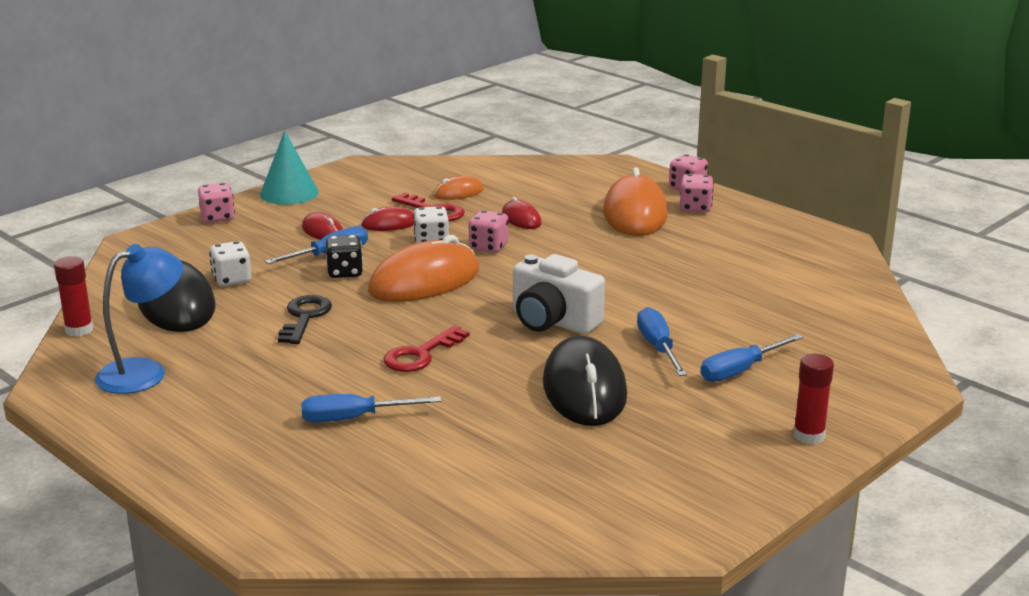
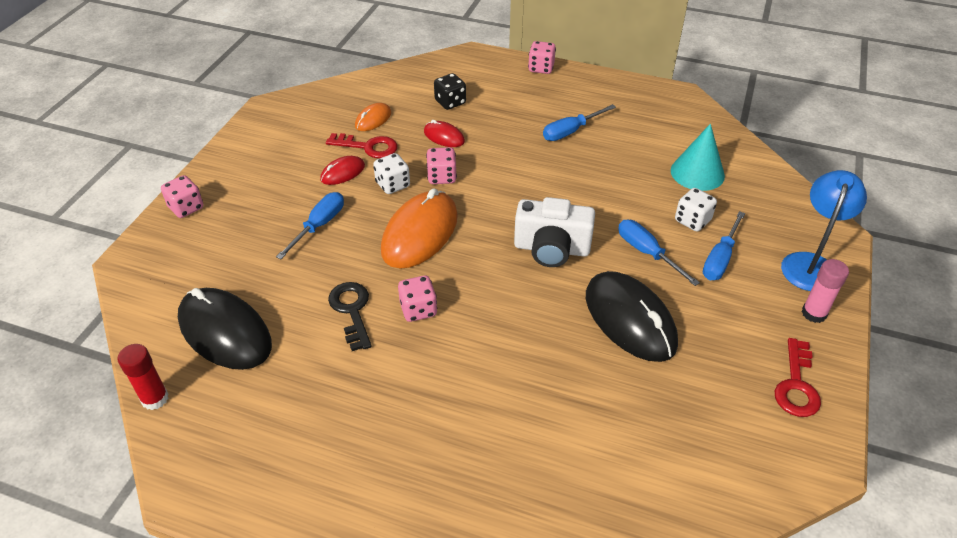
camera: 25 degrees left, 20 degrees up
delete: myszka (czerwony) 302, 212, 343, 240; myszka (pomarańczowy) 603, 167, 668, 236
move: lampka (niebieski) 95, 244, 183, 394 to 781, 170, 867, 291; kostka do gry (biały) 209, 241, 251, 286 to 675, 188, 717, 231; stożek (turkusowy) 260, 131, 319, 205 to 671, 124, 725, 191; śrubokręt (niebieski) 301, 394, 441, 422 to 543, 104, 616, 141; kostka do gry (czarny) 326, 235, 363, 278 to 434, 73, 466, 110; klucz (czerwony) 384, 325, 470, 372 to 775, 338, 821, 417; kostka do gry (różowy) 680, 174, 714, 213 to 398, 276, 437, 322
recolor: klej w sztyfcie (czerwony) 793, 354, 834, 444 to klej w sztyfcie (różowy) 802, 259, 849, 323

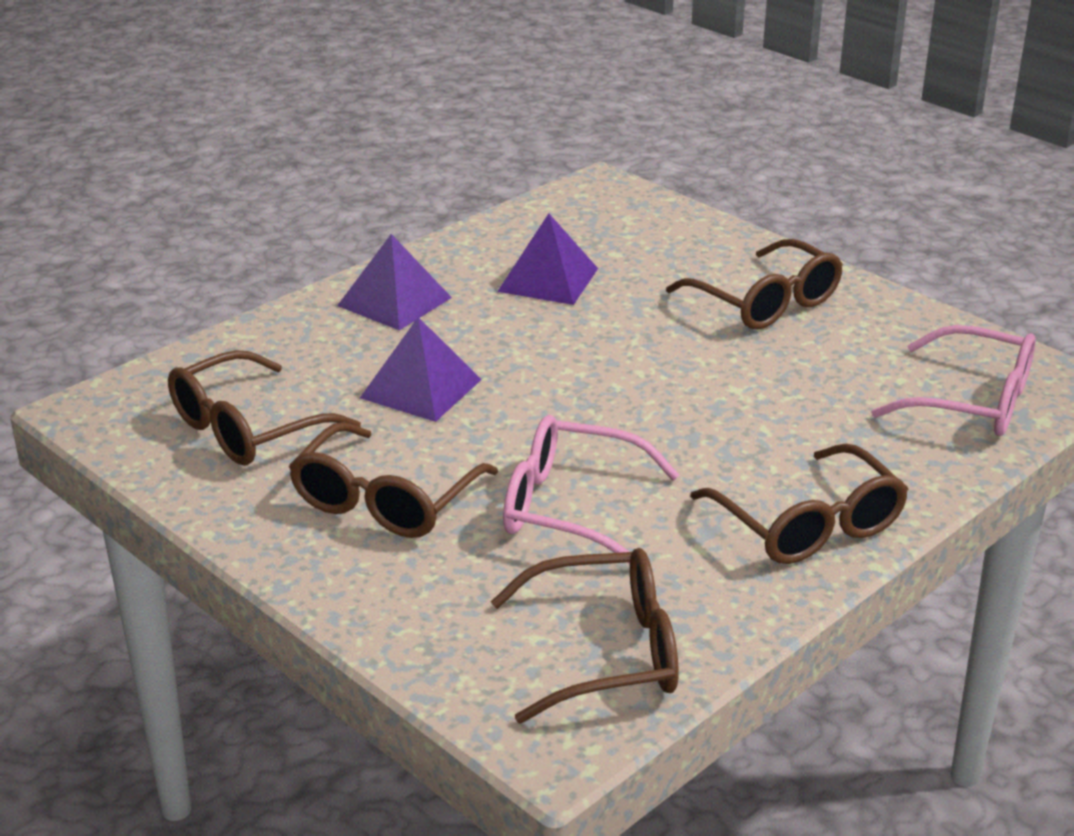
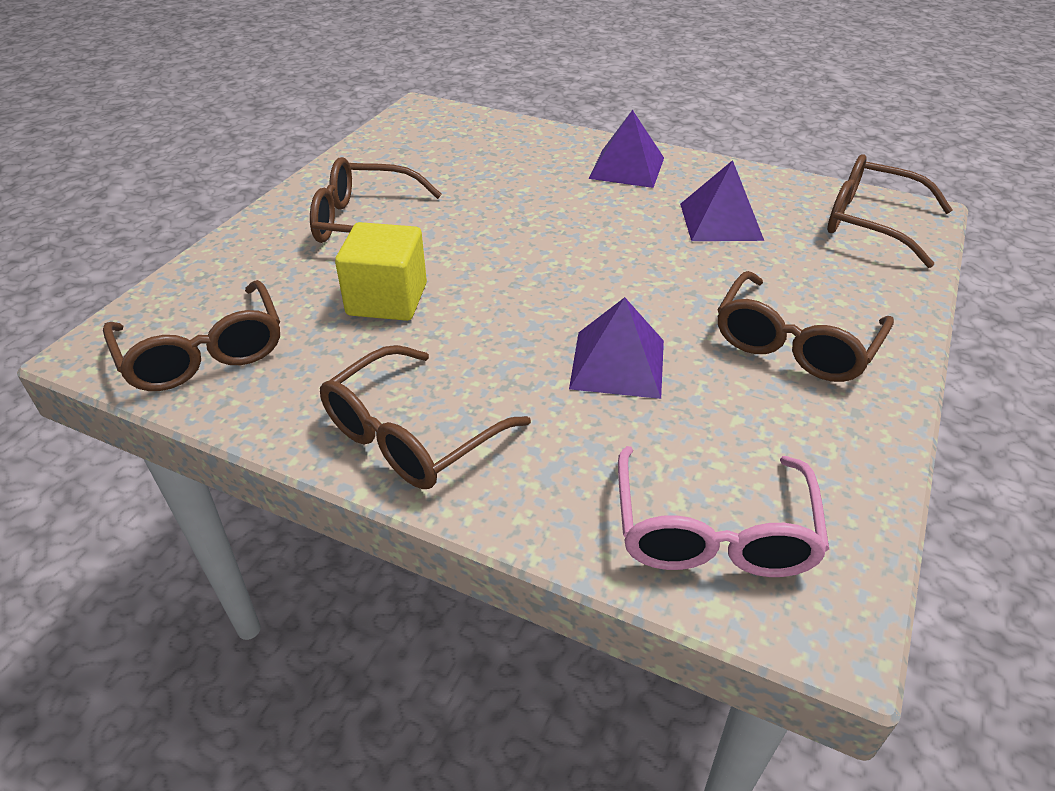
camera: 70 degrees right, 10 degrees up
move: okulary (brązowy) 168, 350, 361, 465 to 827, 154, 952, 268; piramida (fioletowy) 360, 317, 482, 422 to 569, 297, 664, 399
replace: okulary (różowy) 503, 415, 679, 564 to sześcian (żółty) 335, 222, 427, 321

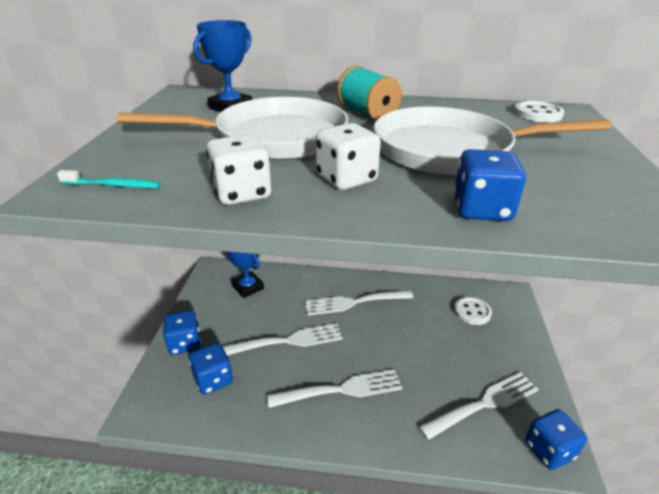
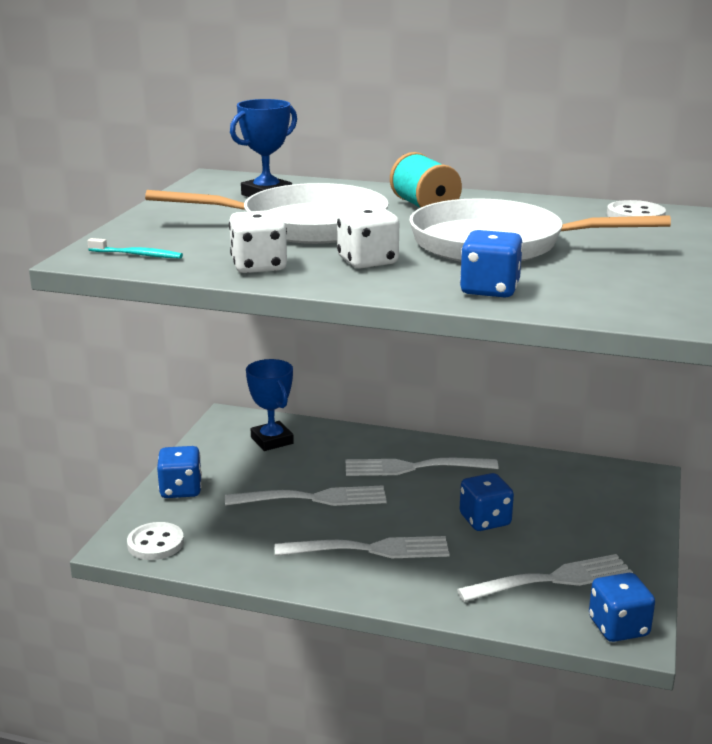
camera: 10 degrees right, 10 degrees down
move: kostka do gry (niebieski) 189, 343, 233, 395 to 460, 473, 514, 531; guzik (biały) 454, 297, 492, 325 to 127, 522, 184, 560

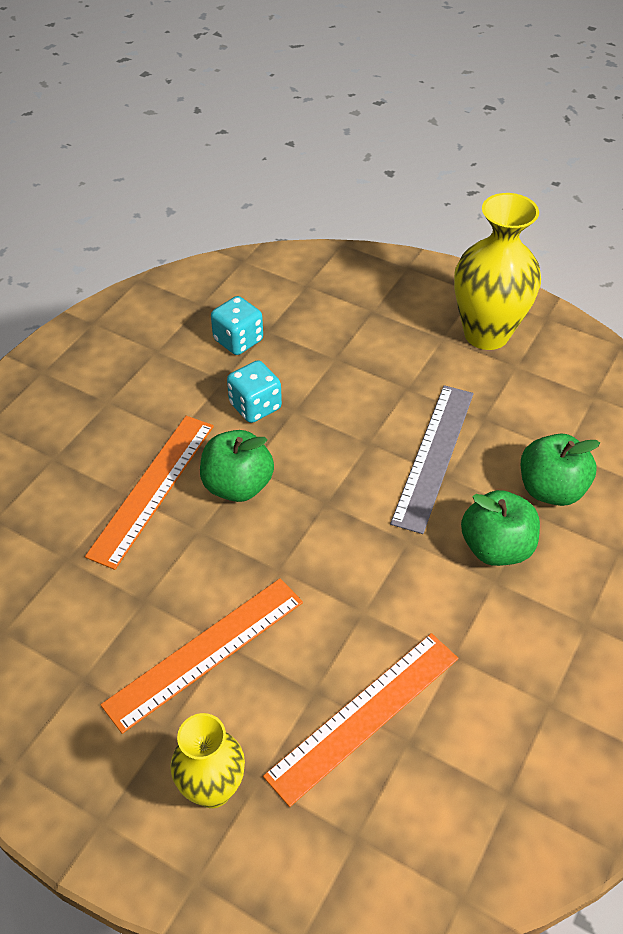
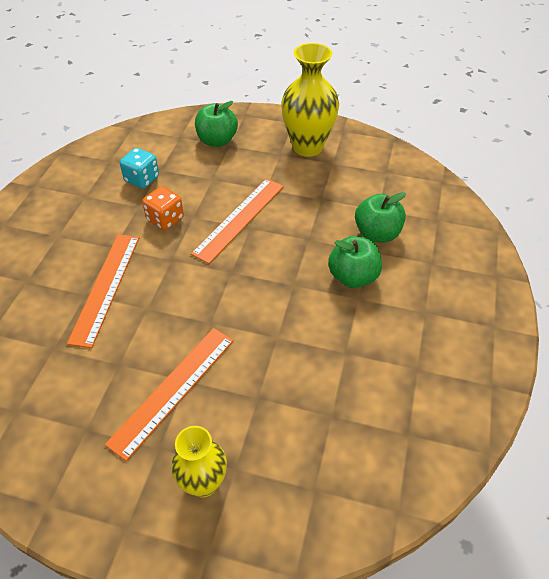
camera: 15 degrees left, 0 degrees up
delete: linijka (szary) 390, 385, 474, 534
move: jabłko (zielony) 200, 430, 274, 502 to 195, 101, 238, 147; linijka (pomarańczowy) 263, 633, 459, 807 to 191, 178, 284, 264
recolor: kostka do gry (turkusowy) 227, 360, 282, 423 to kostka do gry (pomarańczowy) 142, 186, 184, 230

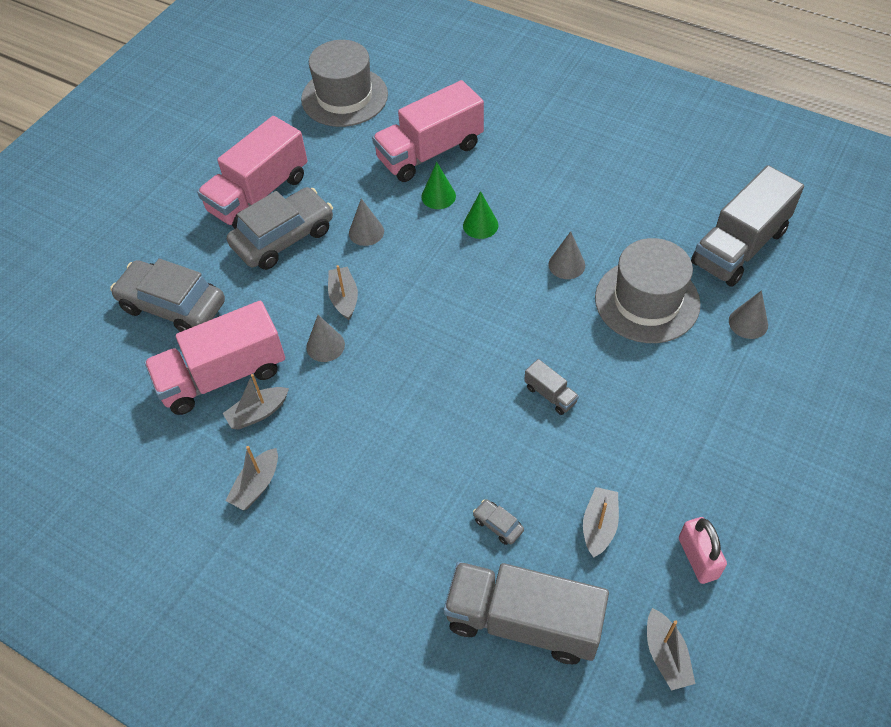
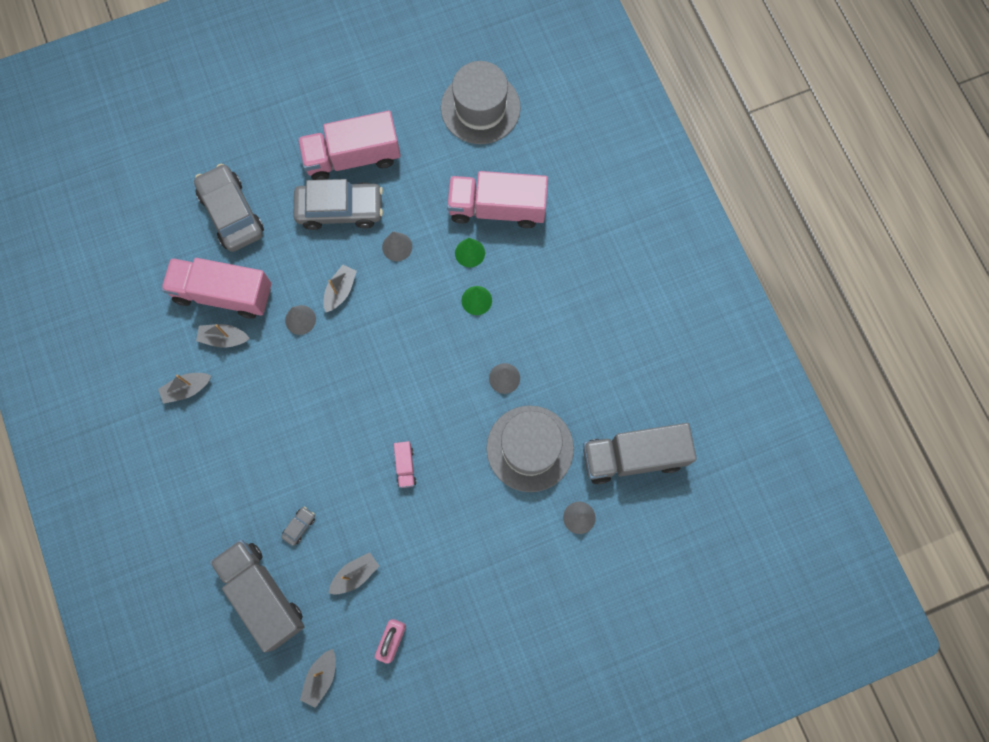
camera: 35 degrees right, 20 degrees up
recolor: ciężarówka (szary) 524, 359, 579, 415 to ciężarówka (różowy) 394, 441, 417, 488
rotate: samochód (szary) 473, 499, 524, 545 = 281, 507, 315, 546 45 degrees clockwise

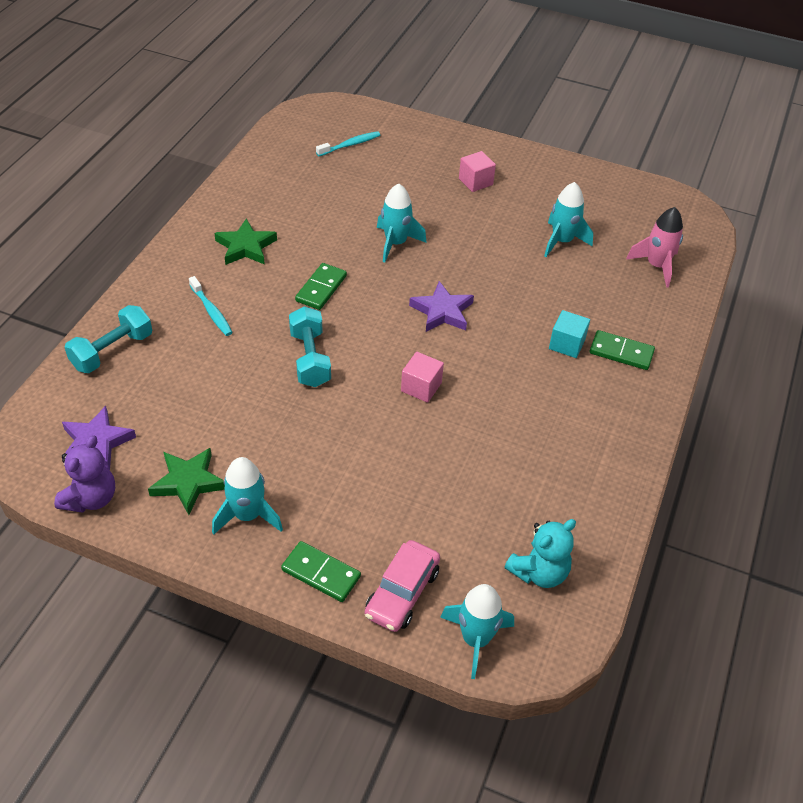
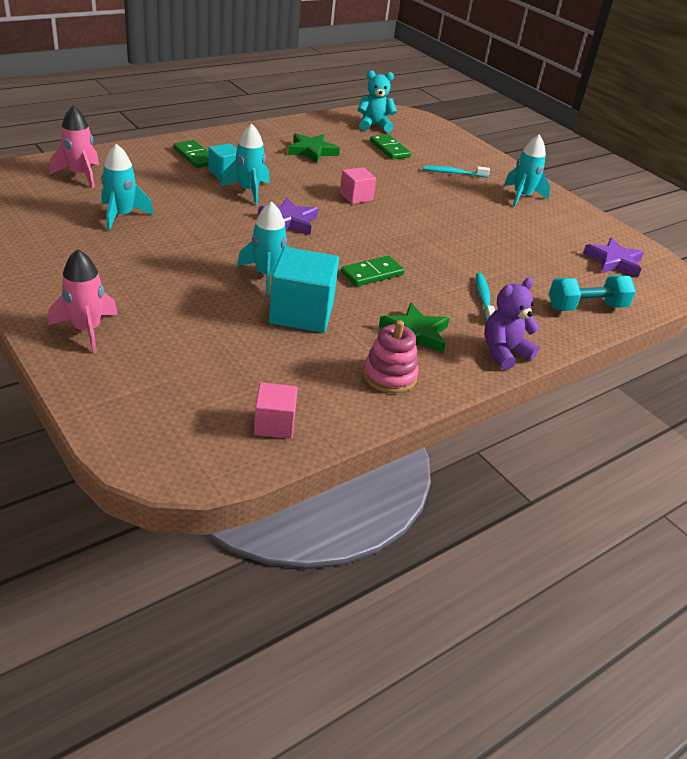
camera: 150 degrees left, 10 degrees down
delete: hantel (turkusowy) 289, 306, 331, 387; samochód (różowy) 365, 540, 440, 632
insert: rakieta (różowy) 48, 249, 118, 354; sześcian (turkusowy) 269, 247, 339, 333; zabawka nakładanka (różowy) 363, 320, 419, 393
move: miś (fioletowy) 54, 435, 115, 513 to 484, 278, 540, 370; gwiazda (zielony) 148, 448, 225, 515 to 288, 133, 340, 163; kostka domina (zielony) 281, 541, 361, 602 to 370, 134, 411, 159; szczoteczka do zębów (turkusowy) 316, 131, 380, 156 to 423, 166, 490, 177; rakieta (turkusowy) 440, 584, 514, 679 to 220, 124, 270, 205; sześcian (różowy) 459, 151, 496, 192 to 254, 383, 298, 439

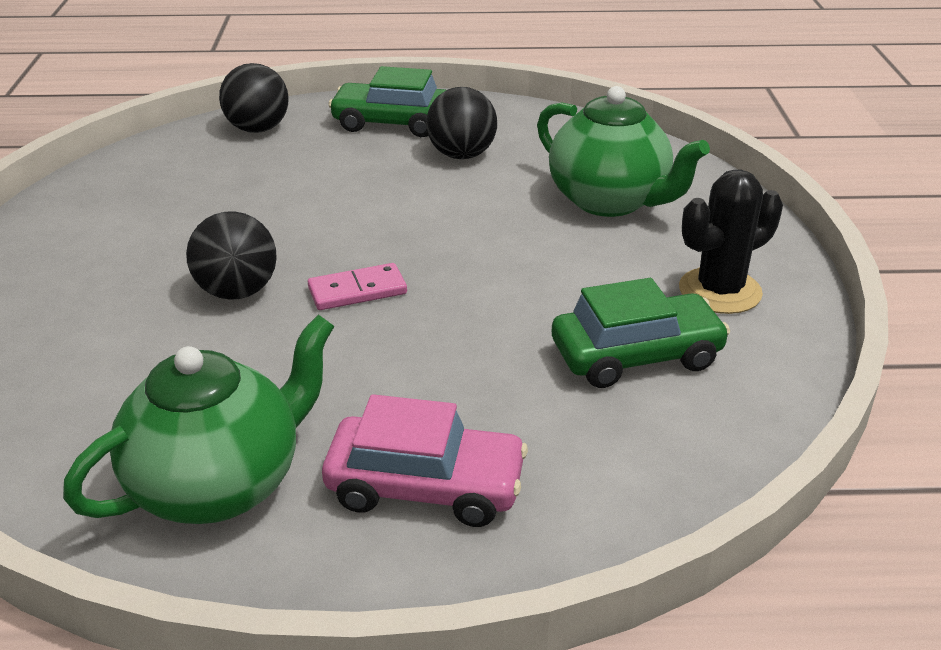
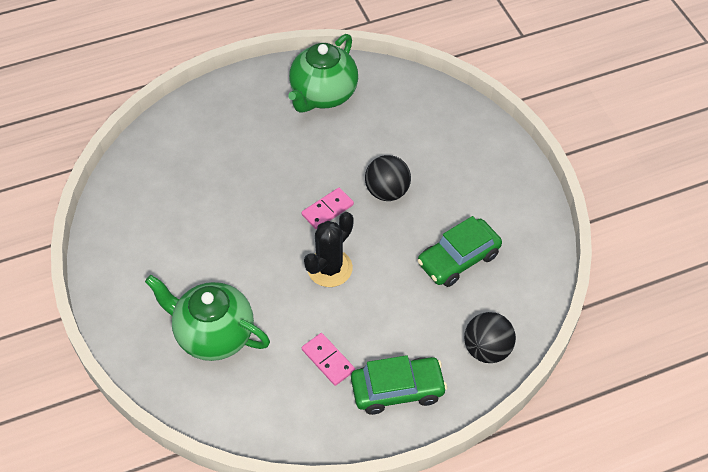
camera: 160 degrees right, 20 degrees up
delete: samochód (różowy) 322, 394, 528, 527
move: samochód (zielony) 552, 278, 730, 388 to 417, 216, 502, 287; kaktus (czarny) 679, 169, 783, 314 to 304, 212, 354, 287
replace: piłka (czarny) 426, 87, 497, 159 to kostka domina (różowy) 302, 333, 355, 386

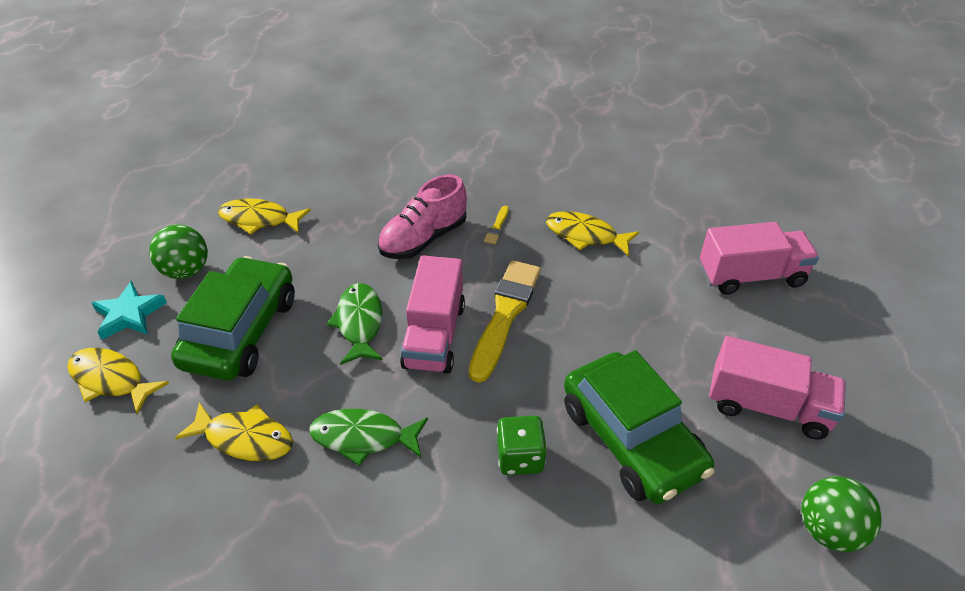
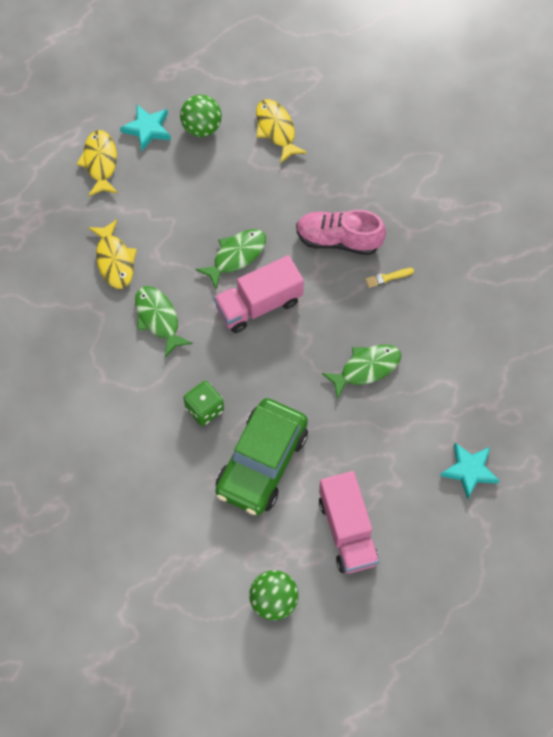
camera: 55 degrees right, 20 degrees up
delete: samochód (zielony) 171, 256, 295, 380; pędzel (żółty) 469, 260, 541, 383; ryba (żółty) 546, 211, 639, 256
insert: ryba (zielony) 322, 344, 401, 399
replace: ciężarówka (różowy) 700, 222, 819, 295 to gwiazda (turkusowy) 440, 443, 500, 500

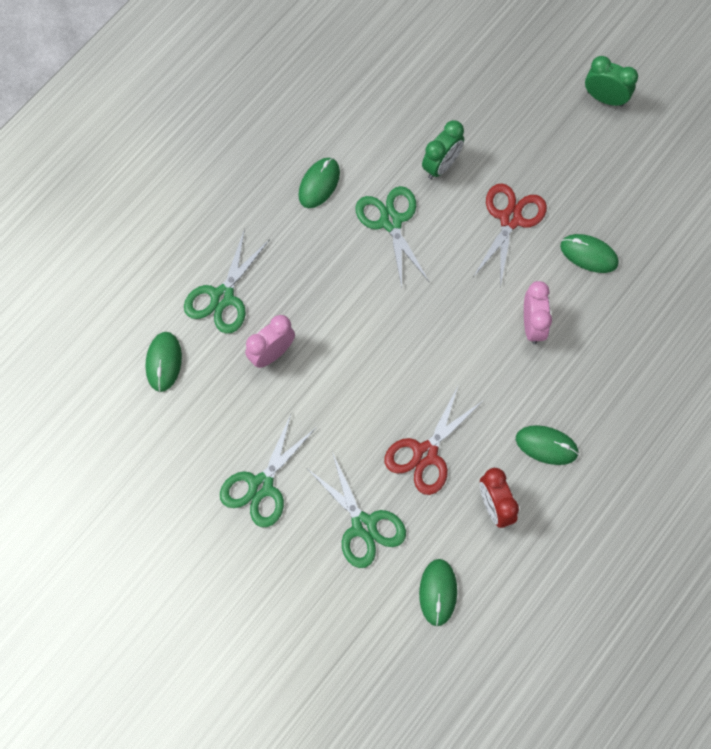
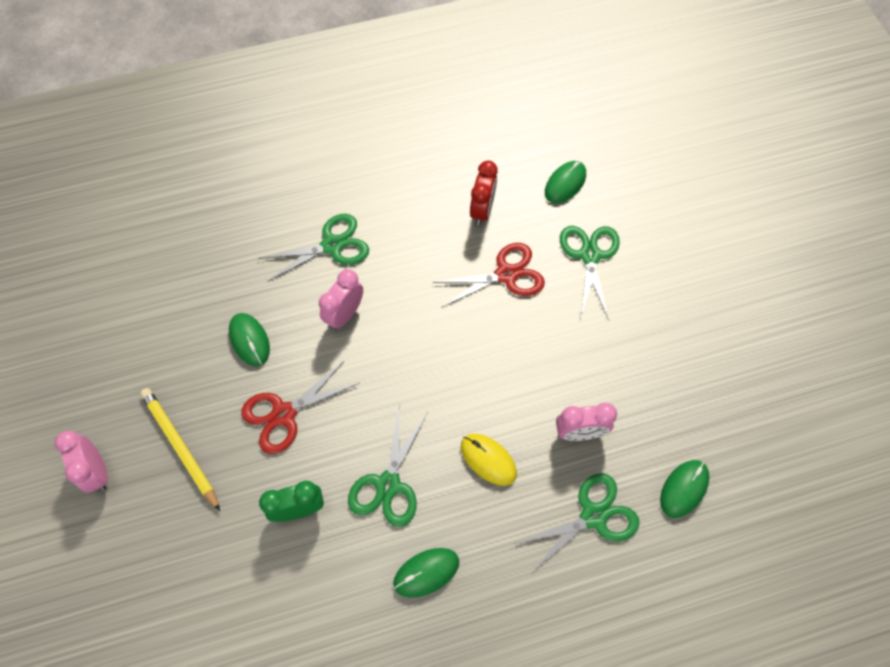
camera: 145 degrees left, 5 degrees down
delete: myszka (zielony) 516, 425, 579, 465
insert: ołówek (żółty) 140, 388, 220, 511; myszka (żółty) 461, 434, 517, 486
move: nożyczki (zielony) 220, 414, 317, 527 to 258, 214, 369, 282
recolor: budzik (zielony) 585, 56, 638, 107 to budzik (różowy) 55, 431, 108, 493

